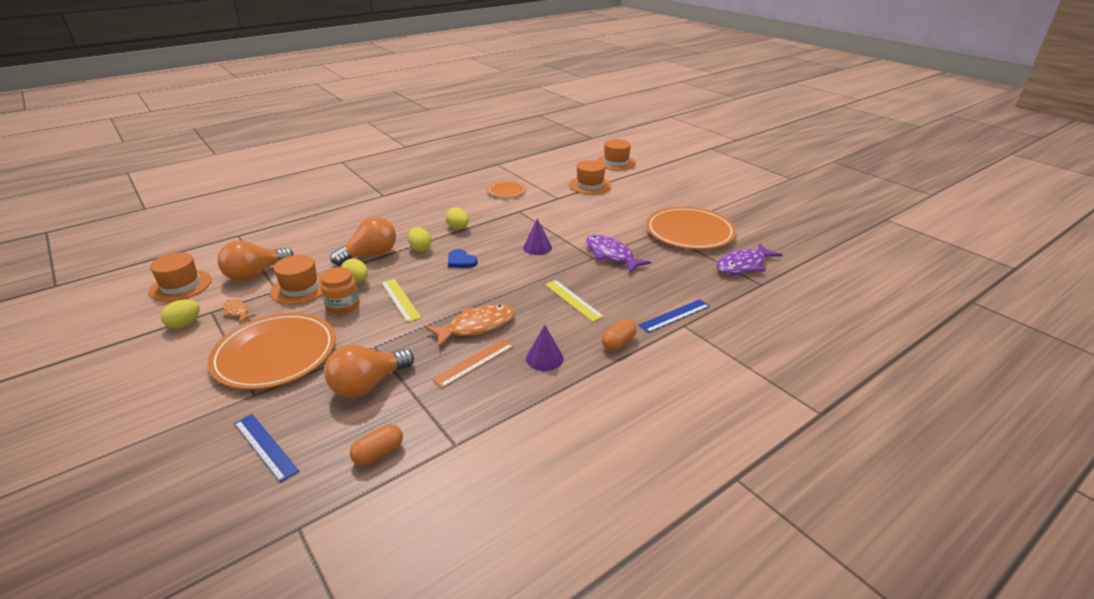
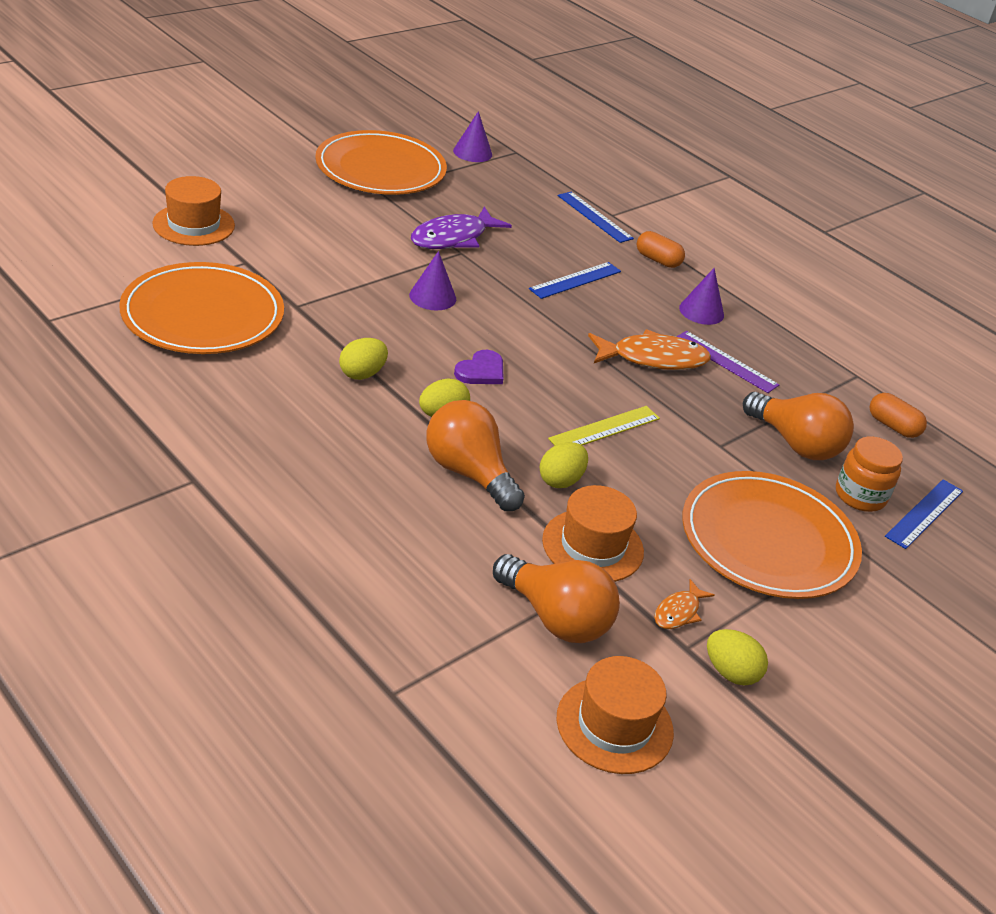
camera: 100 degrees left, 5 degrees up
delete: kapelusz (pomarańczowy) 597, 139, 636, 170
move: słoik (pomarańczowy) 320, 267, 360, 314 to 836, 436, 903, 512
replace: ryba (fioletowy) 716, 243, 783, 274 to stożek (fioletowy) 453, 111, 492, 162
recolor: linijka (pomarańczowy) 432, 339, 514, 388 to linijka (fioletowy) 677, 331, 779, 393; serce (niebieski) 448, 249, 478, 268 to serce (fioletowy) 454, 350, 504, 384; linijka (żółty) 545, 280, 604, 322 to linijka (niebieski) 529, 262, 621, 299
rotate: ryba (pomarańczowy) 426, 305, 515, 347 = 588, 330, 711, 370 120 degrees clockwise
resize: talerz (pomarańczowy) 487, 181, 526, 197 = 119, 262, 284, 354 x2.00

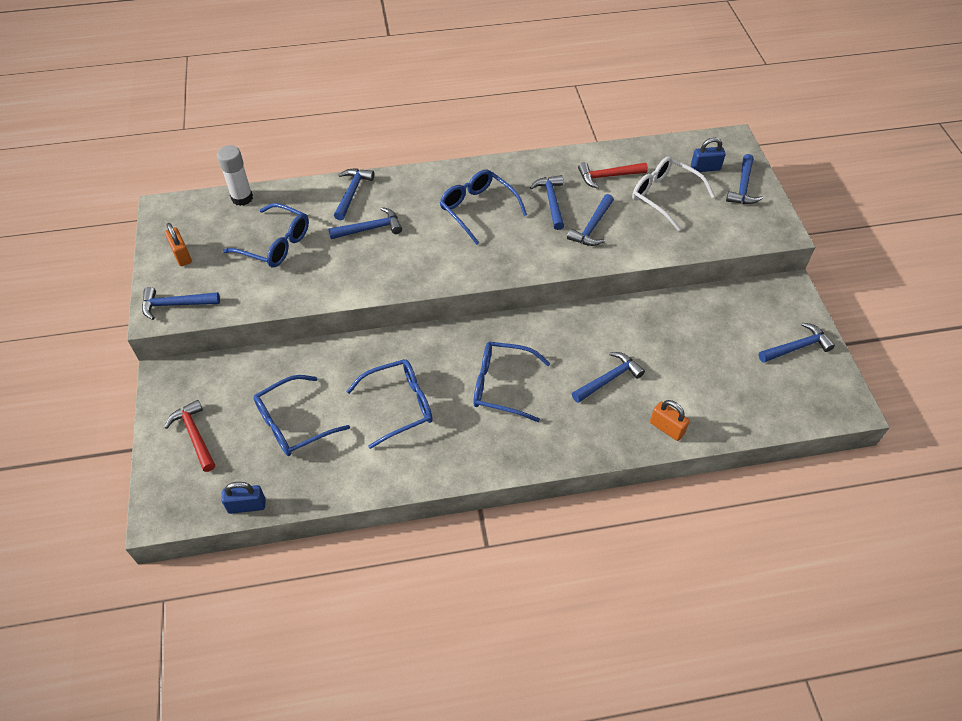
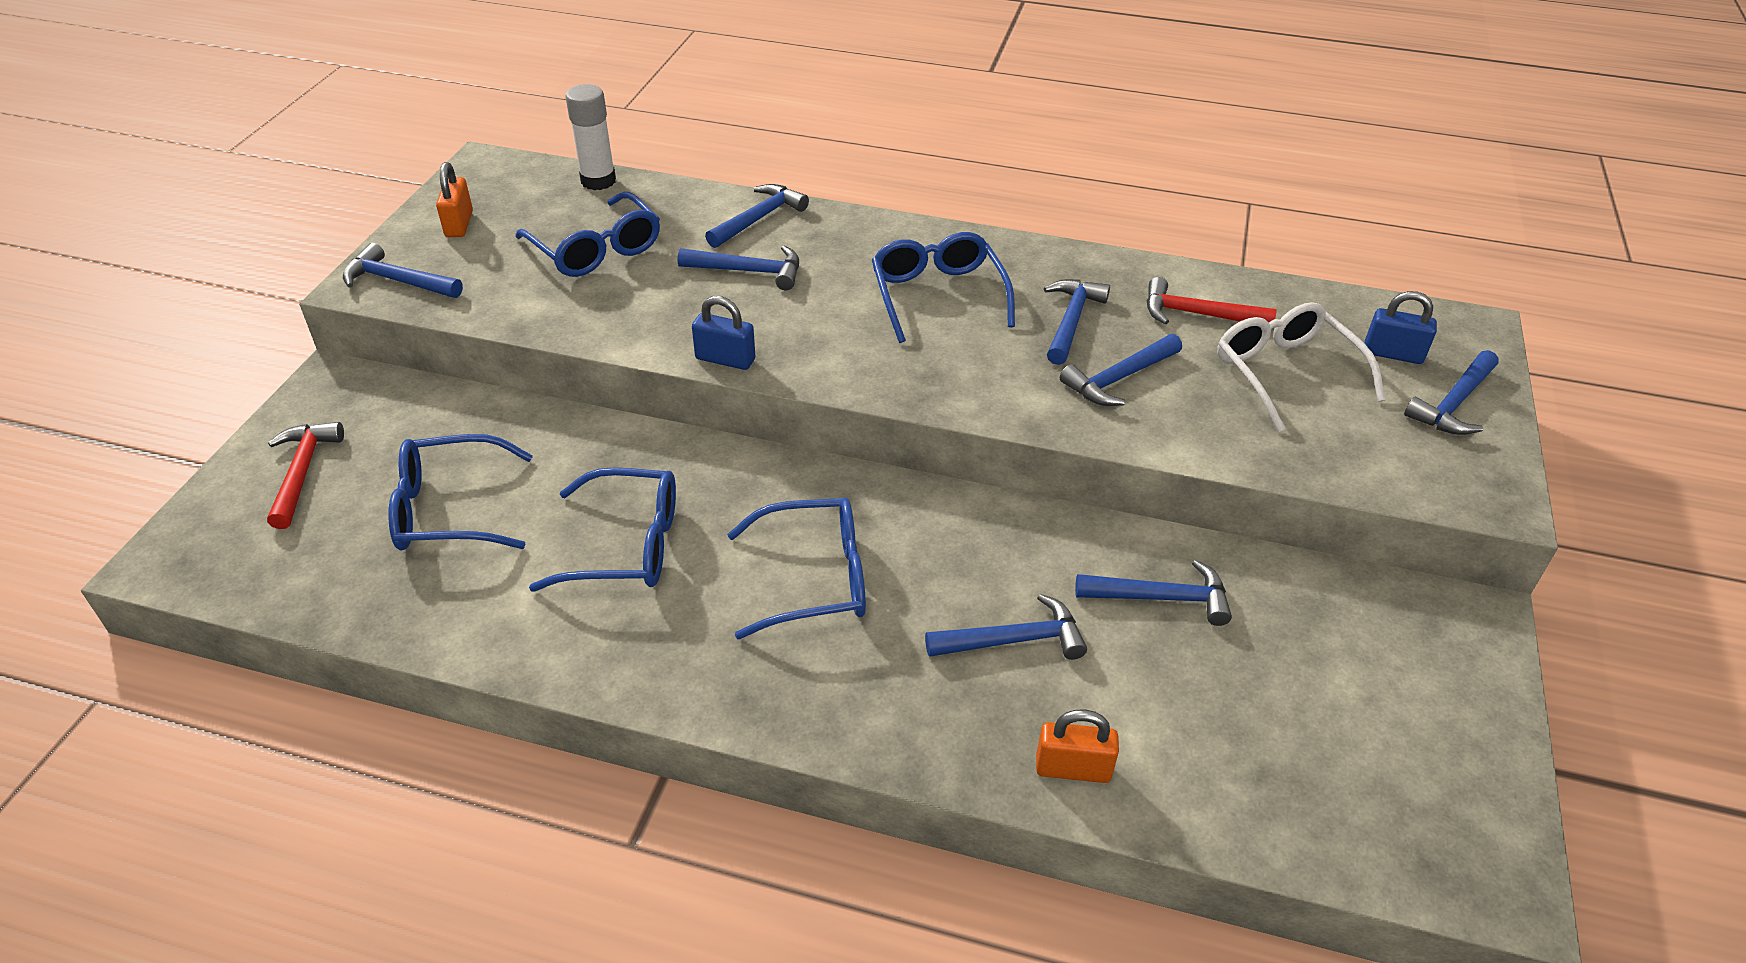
camera: 25 degrees right, 10 degrees down
move: kłódka (niebieski) 221, 482, 265, 514 to 692, 296, 755, 370; młotek (niebieski) 759, 323, 835, 363 to 1075, 560, 1232, 626
rotate: okulary (niebieski) 473, 342, 550, 422 = 727, 497, 866, 639 135 degrees clockwise; kłódka (pomarańczowy) 650, 400, 690, 441 = 1036, 710, 1119, 783 60 degrees counterclockwise

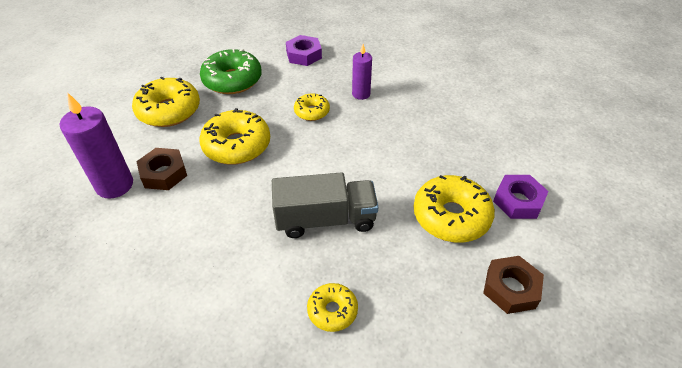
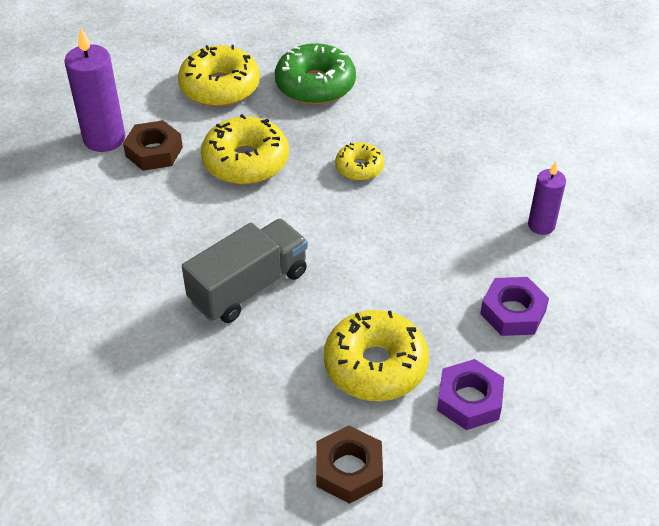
camera: 40 degrees right, 0 degrees up
delete: donut (żółty) 307, 283, 358, 332
move: nakrętka (fioletowy) 286, 35, 322, 66 to 480, 277, 549, 336; świeca (fioletowy) 352, 44, 372, 100 to 528, 162, 566, 235
rotate: ciężarówka (szary) 272, 172, 378, 238 = 182, 218, 308, 323 75 degrees counterclockwise

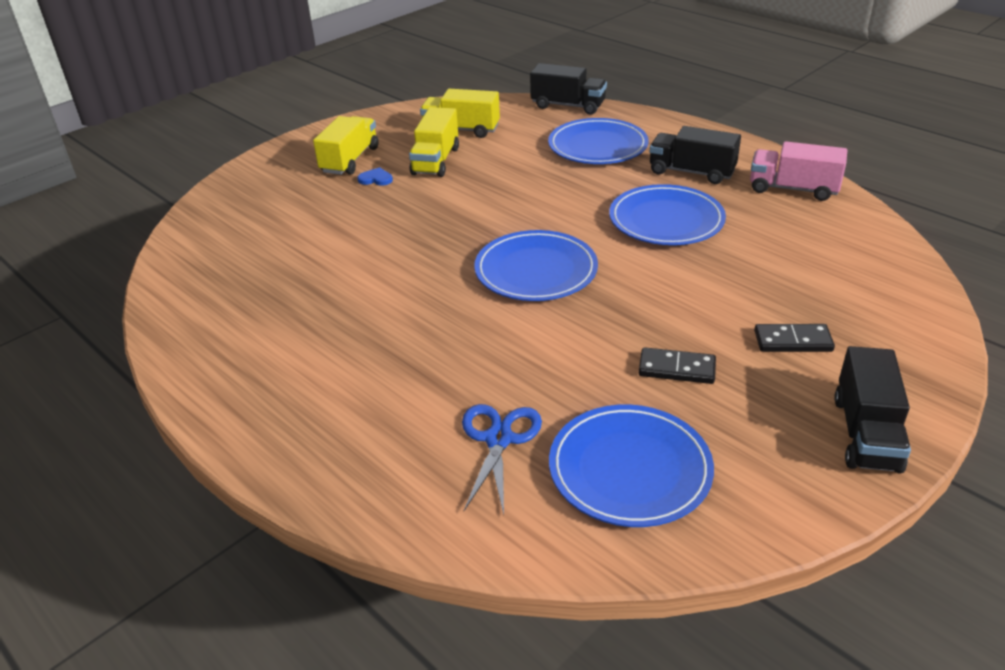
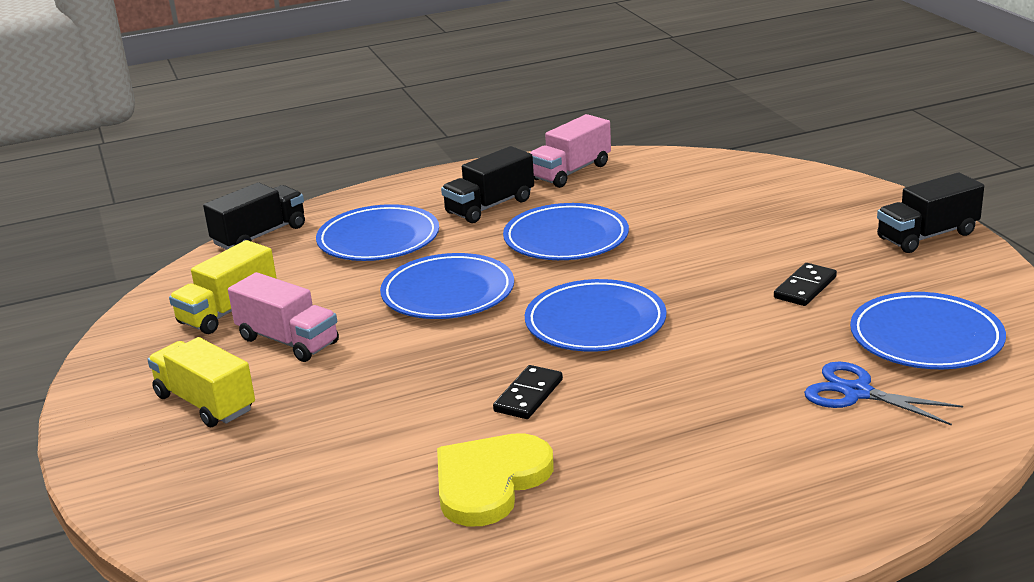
camera: 65 degrees left, 10 degrees down
delete: serce (niebieski) 357, 167, 393, 186
insert: talerz (niebieski) 380, 253, 514, 319; serce (żółty) 437, 433, 553, 526
move: kostka domina (czarny) 754, 324, 835, 352 to 493, 365, 563, 419
recolor: ciężarówka (żółty) 409, 107, 459, 177 to ciężarówka (różowy) 228, 272, 339, 362
rotate: ciężarówka (czarny) 834, 346, 911, 474 = 877, 172, 984, 253 120 degrees clockwise

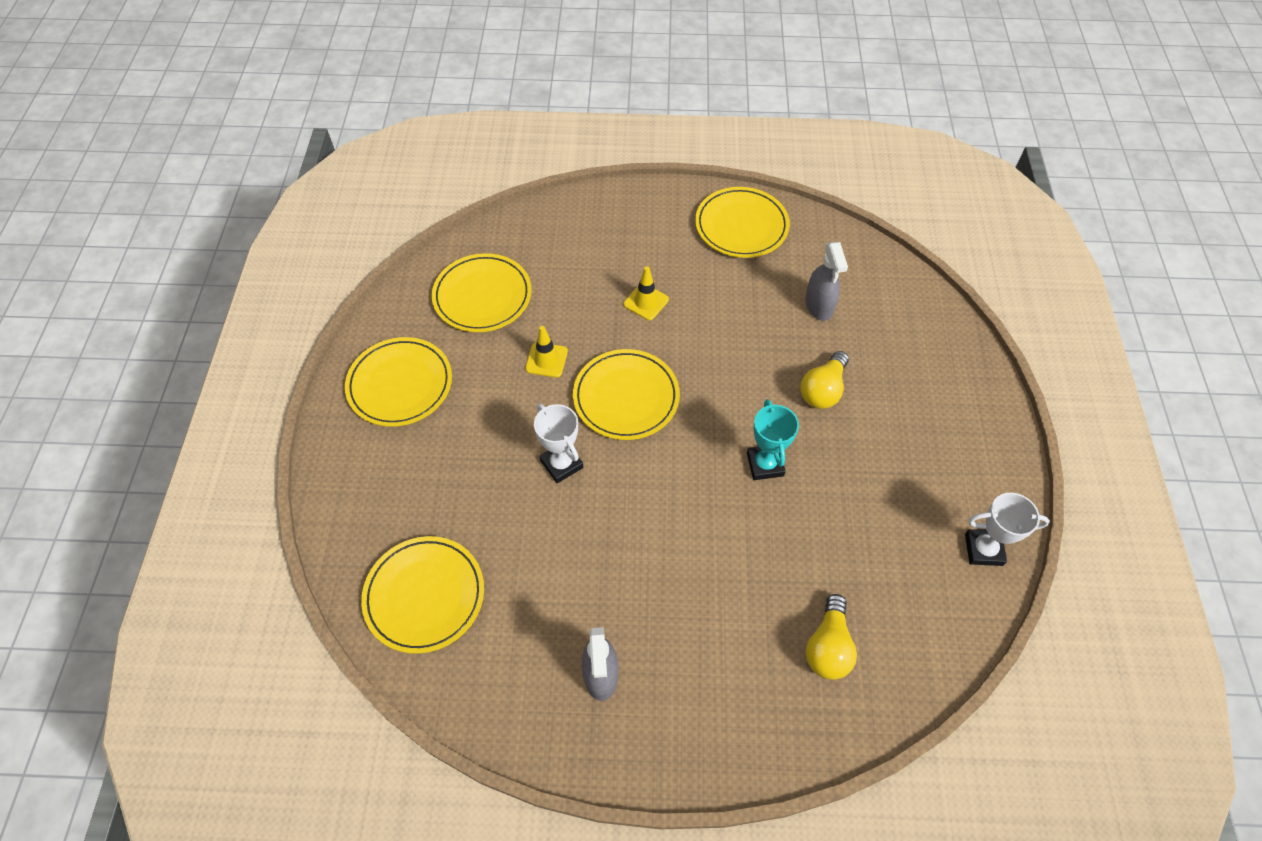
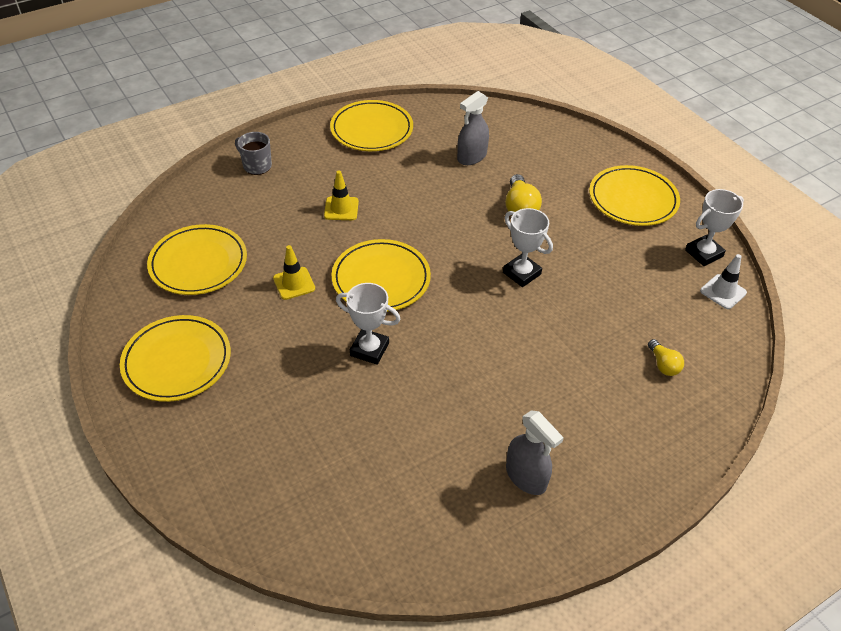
camera: 35 degrees left, 10 degrees down
insert: kubek (szary) 235, 132, 272, 175; pachołek (biały) 700, 254, 747, 309
move: talerz (żółty) 361, 536, 484, 654 to 589, 165, 680, 226
recolor: puchar (turkusowy) 747, 399, 799, 480 to puchar (biały) 503, 208, 553, 287
rotate: spryskiwacz (szary) 805, 242, 848, 321 = 457, 91, 489, 165 90 degrees clockwise
resize: żarówka (żółty) 806, 594, 857, 680 = 648, 339, 684, 376 x0.62

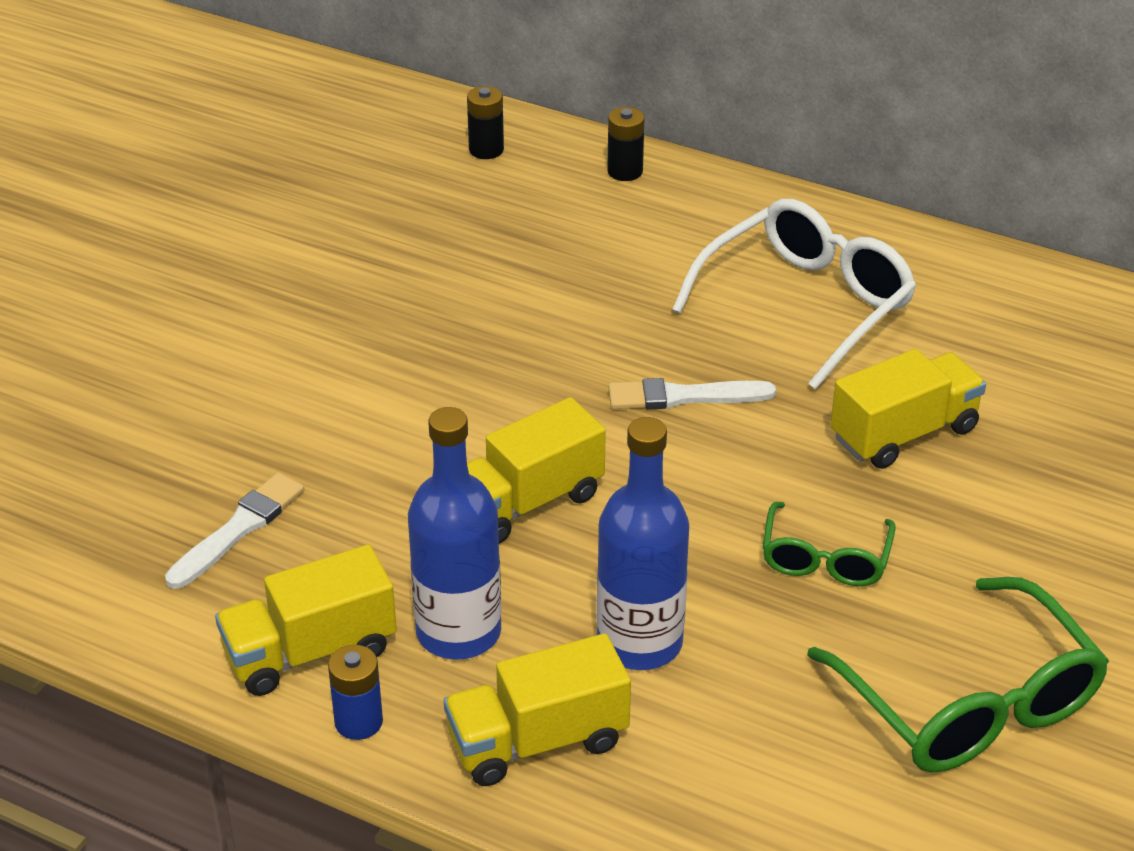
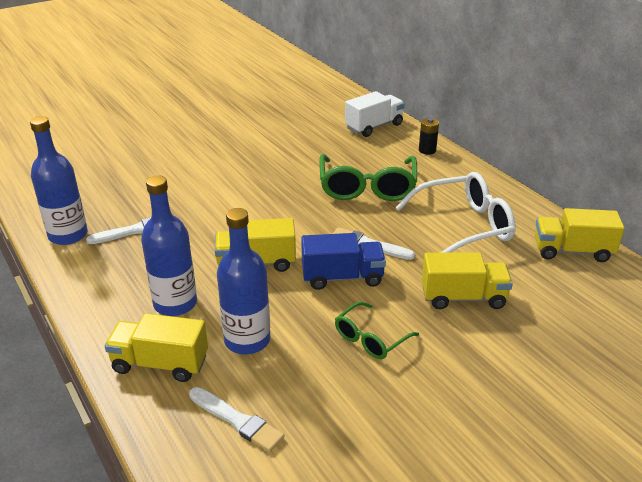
camera: 30 degrees right, 5 degrees down
delete: bateria (niebieski) 328, 645, 383, 740
insert: butelka (niebieski) 30, 116, 88, 245; pędzel (biały) 189, 387, 284, 452; ciężarówka (niebieski) 301, 233, 386, 290
move: ciężarówka (żółty) 215, 544, 397, 696 to 535, 208, 625, 262; okulary (zielony) 807, 577, 1109, 773 to 319, 154, 417, 201
replace: bateria (czarny) 467, 86, 504, 159 to ciężarówka (biały) 345, 91, 405, 137

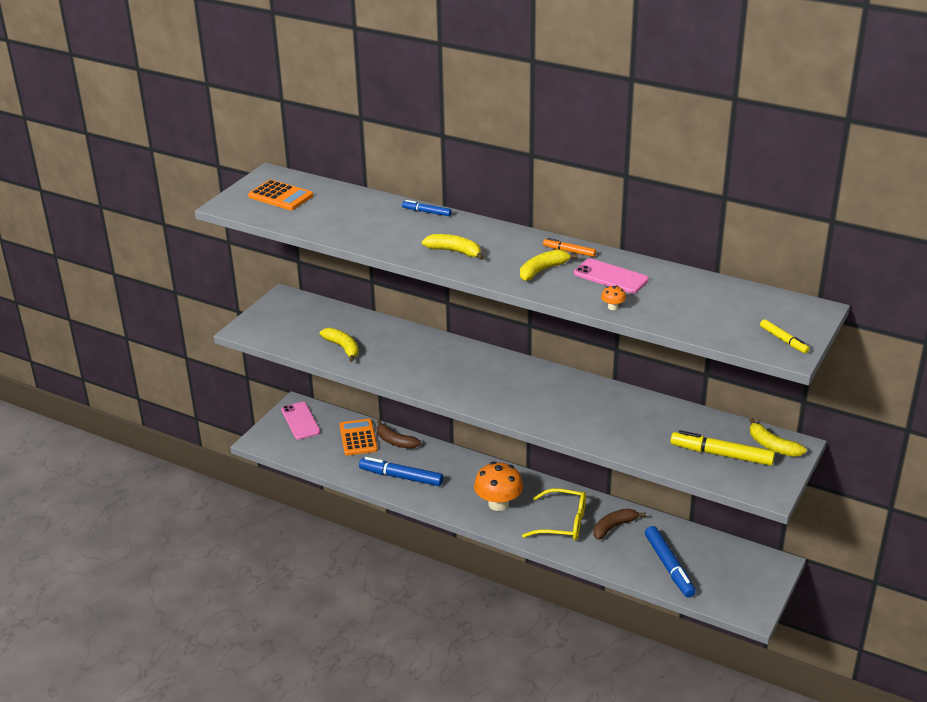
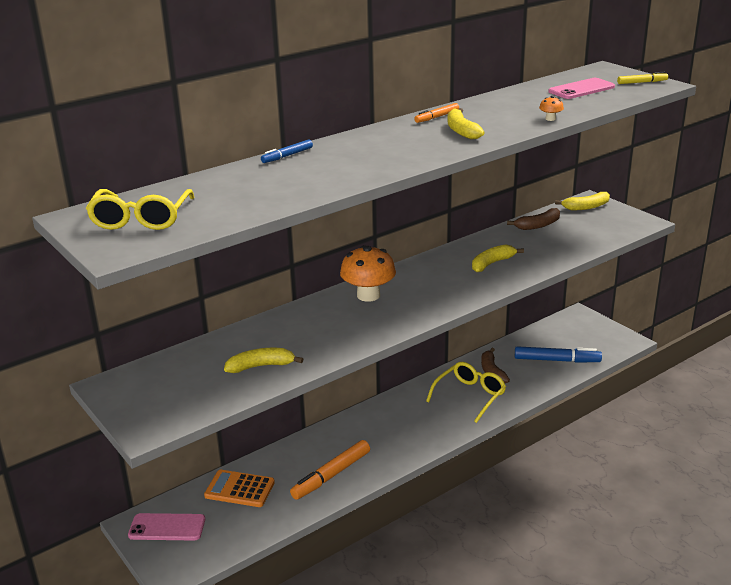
camera: 65 degrees left, 5 degrees down
delete: flamaster (żółty) 671, 430, 775, 466
move: banan (brązowy) 377, 420, 421, 449 to 507, 208, 560, 230; banan (żółty) 422, 234, 484, 260 to 472, 245, 524, 272; grzyb (pomarańczowy) 474, 462, 523, 511 to 340, 245, 396, 302; telefon (różowy) 574, 259, 649, 293 to 548, 78, 615, 99
replace: kalkulator (pomarańczowy) 248, 180, 313, 210 to okulary (żółty) 86, 189, 194, 230
recolor: flamaster (niebieski) 359, 457, 443, 486 to flamaster (pomarańczowy) 290, 440, 370, 500

